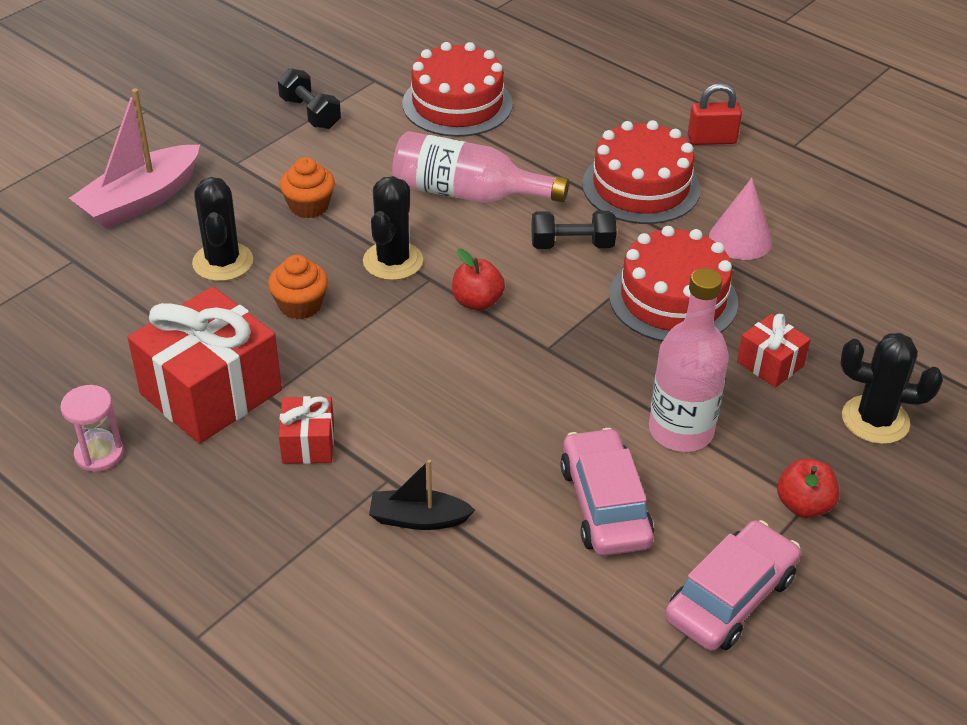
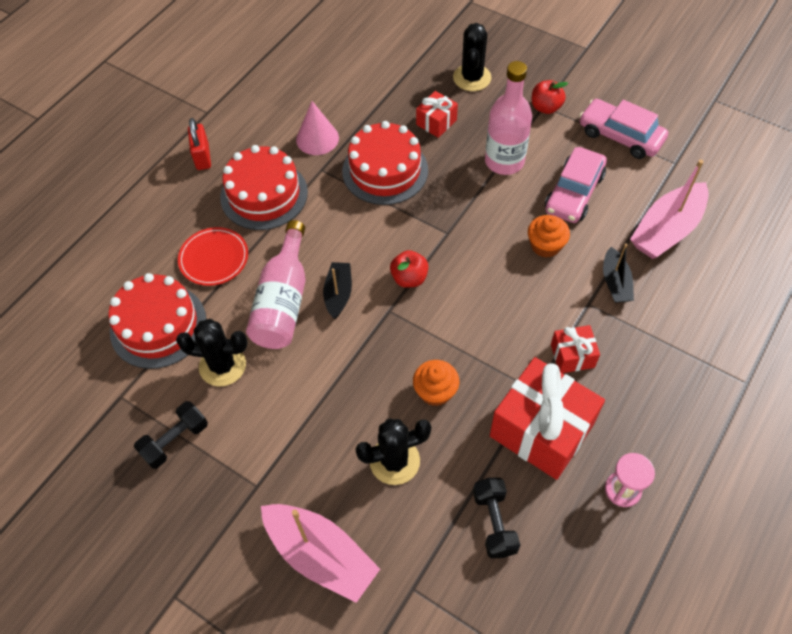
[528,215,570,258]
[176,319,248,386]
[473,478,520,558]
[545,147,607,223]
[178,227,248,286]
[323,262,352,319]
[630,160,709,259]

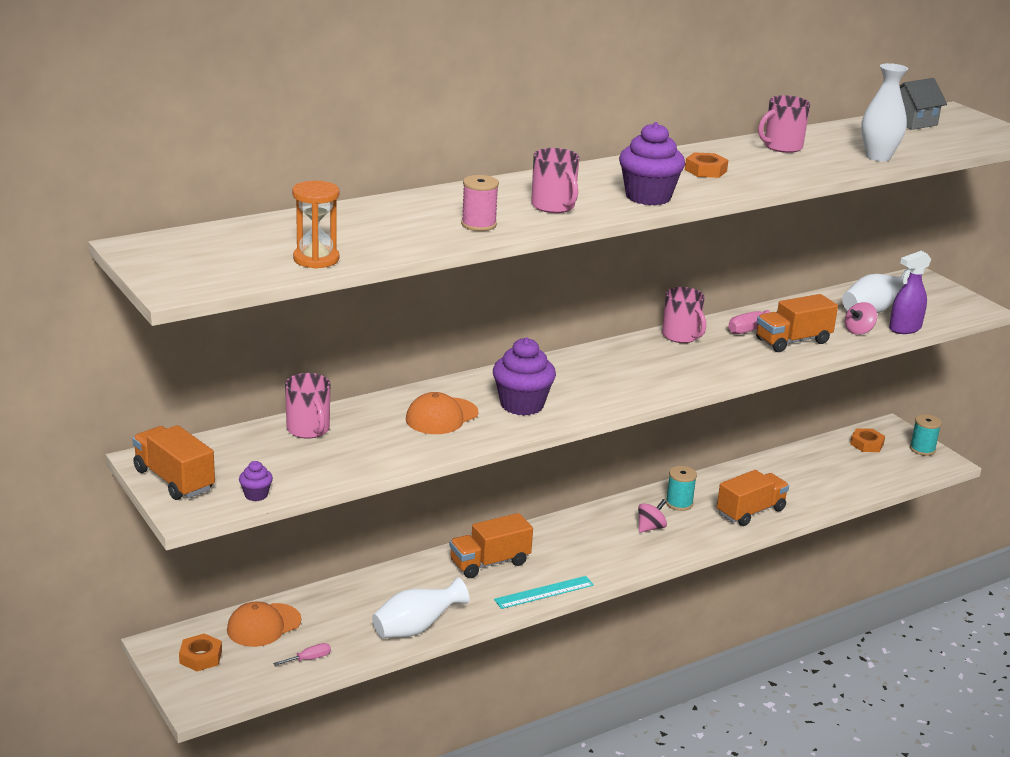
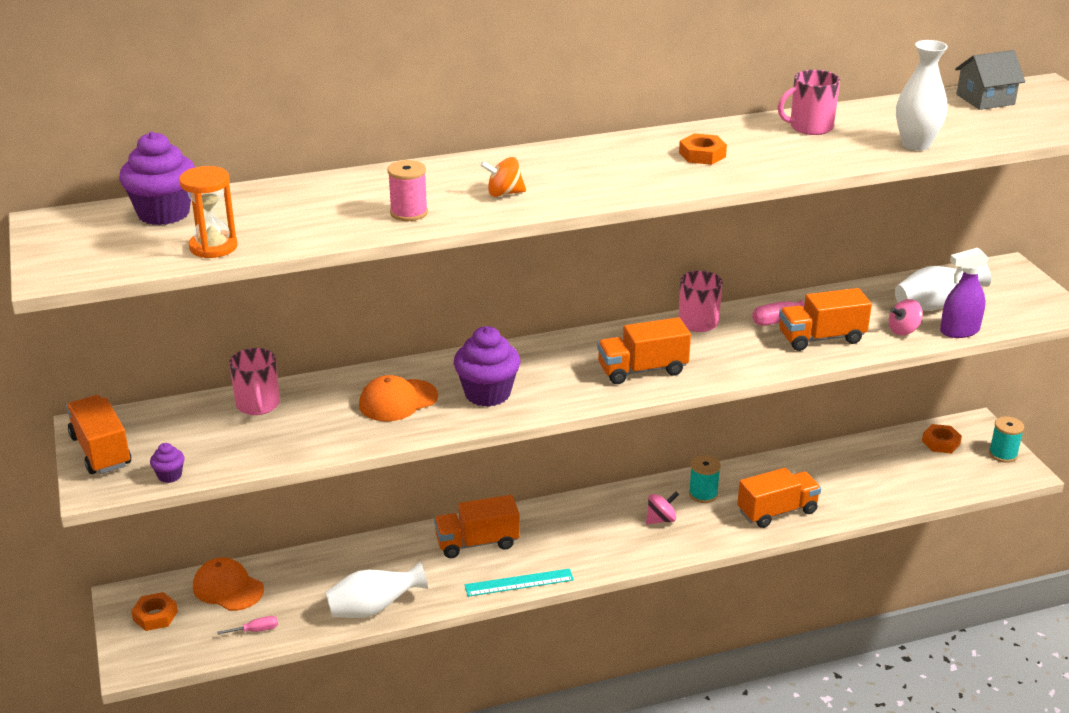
[193,558,264,611]
[480,157,526,197]
[119,131,195,225]
[597,317,691,384]

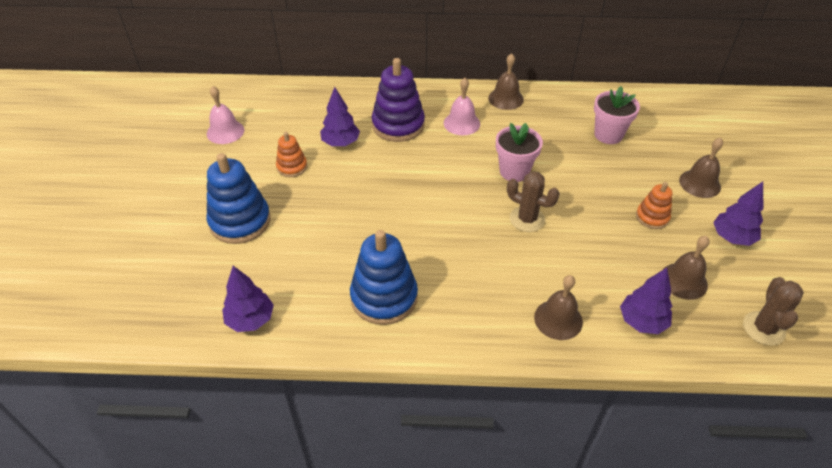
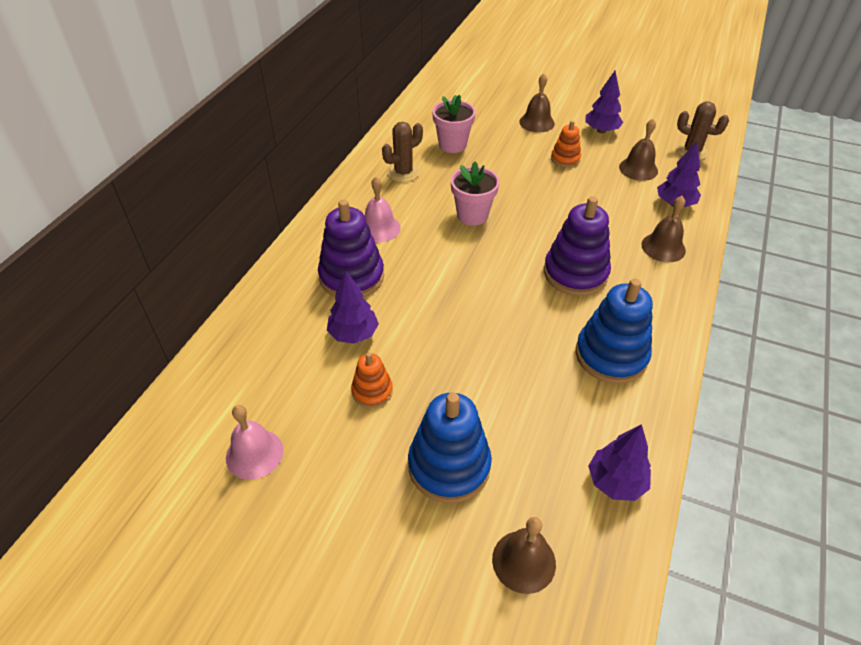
[492,517,556,594]
[382,122,423,182]
[544,196,611,296]

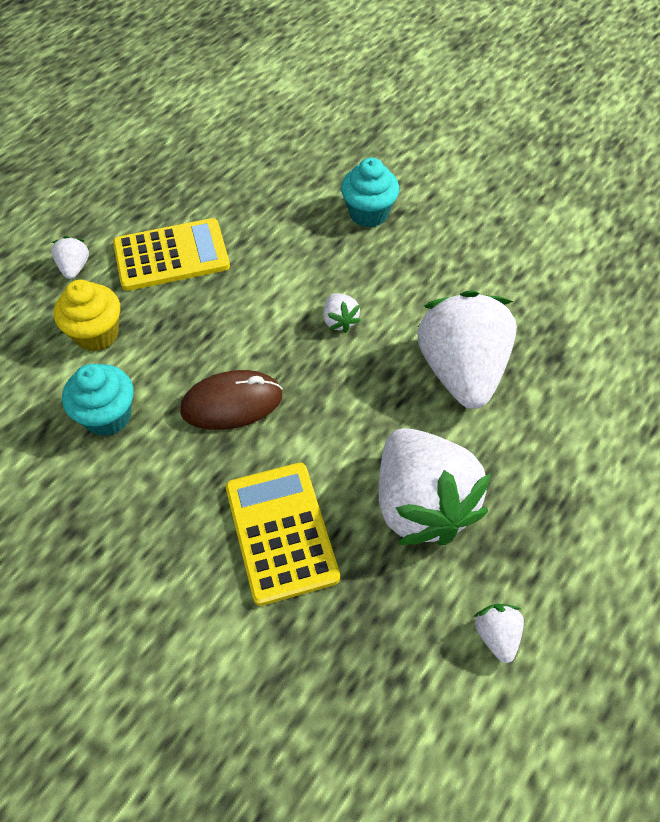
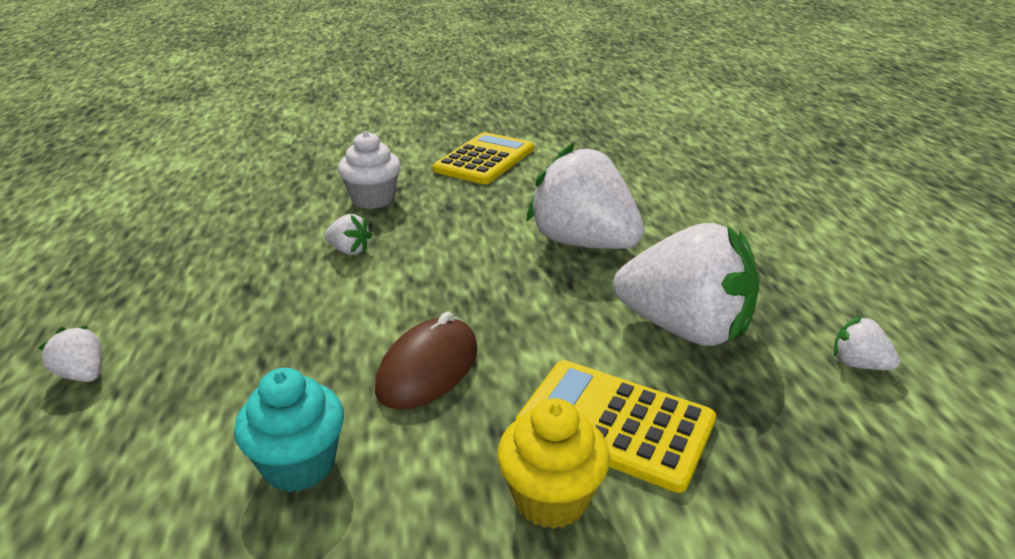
[497,398,610,529]
[433,132,534,184]
[325,214,372,255]
[338,131,401,209]

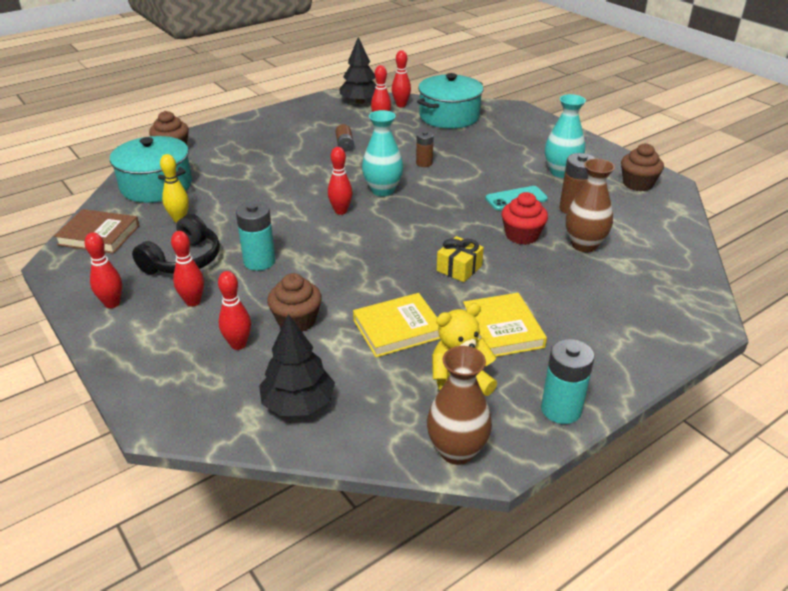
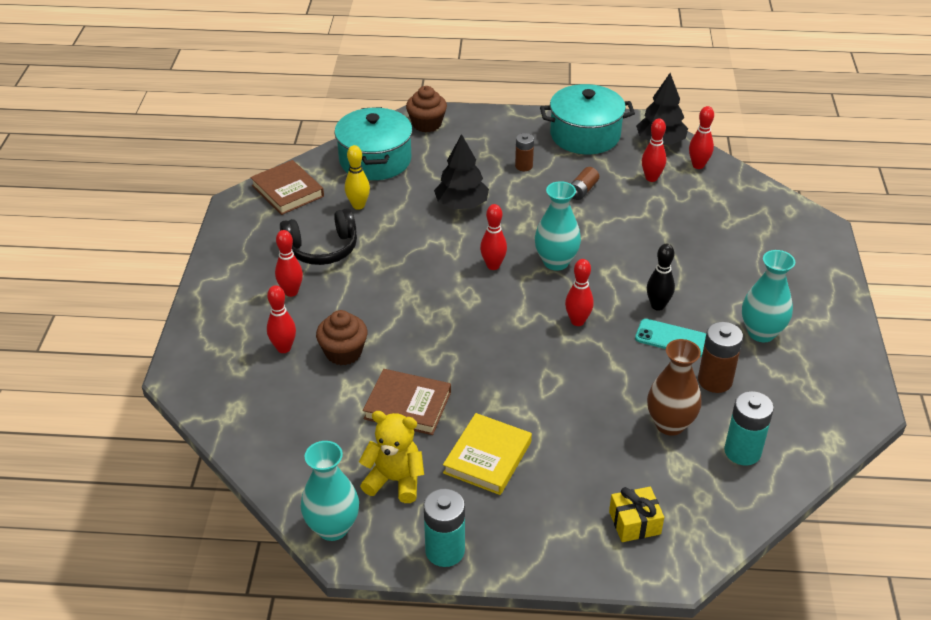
[565,259,594,326]
[724,391,774,465]
[434,134,489,209]
[363,369,451,435]
[515,133,534,171]
[540,84,635,154]
[301,441,359,541]
[609,487,664,542]
[502,192,548,245] (first image)
[621,143,664,191] (first image)
[647,244,675,311]

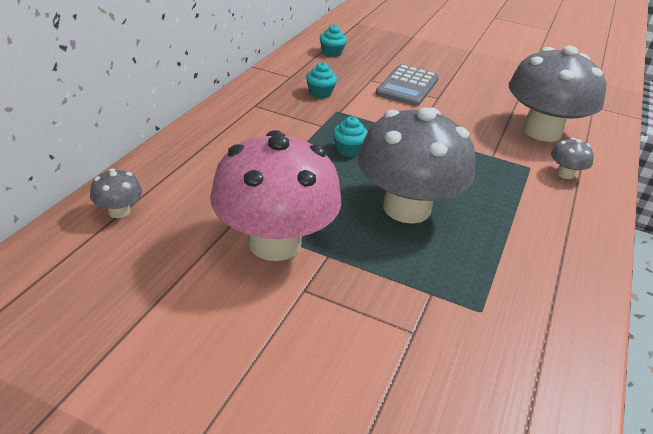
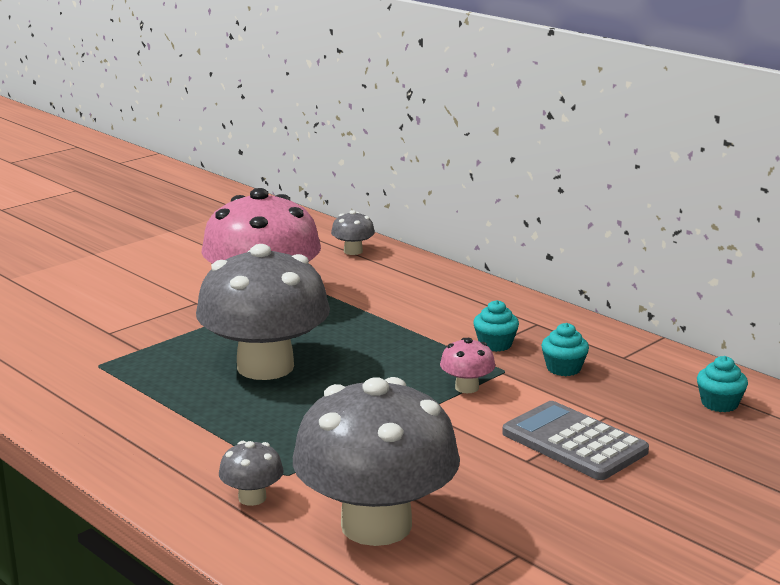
[473,300,519,352]
[440,338,495,393]

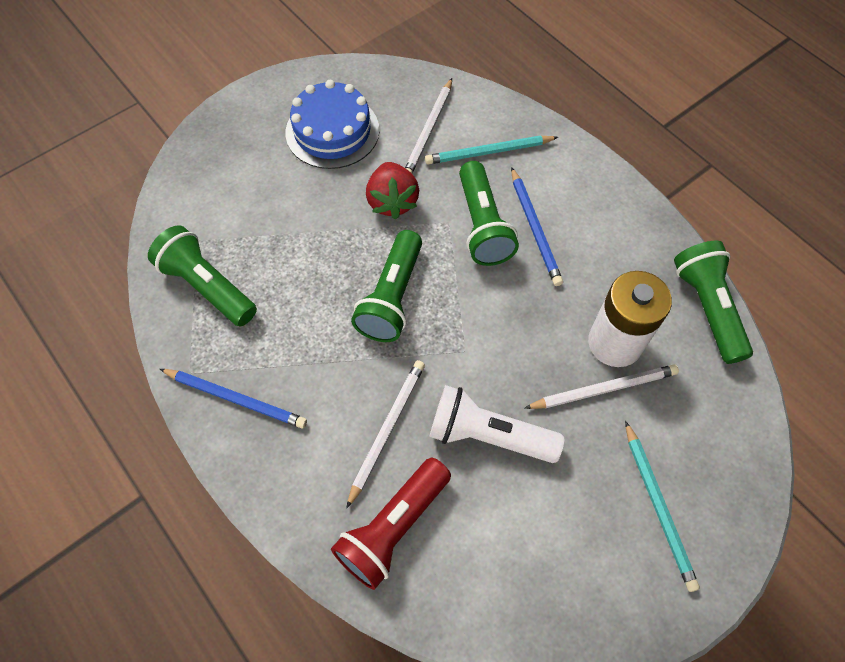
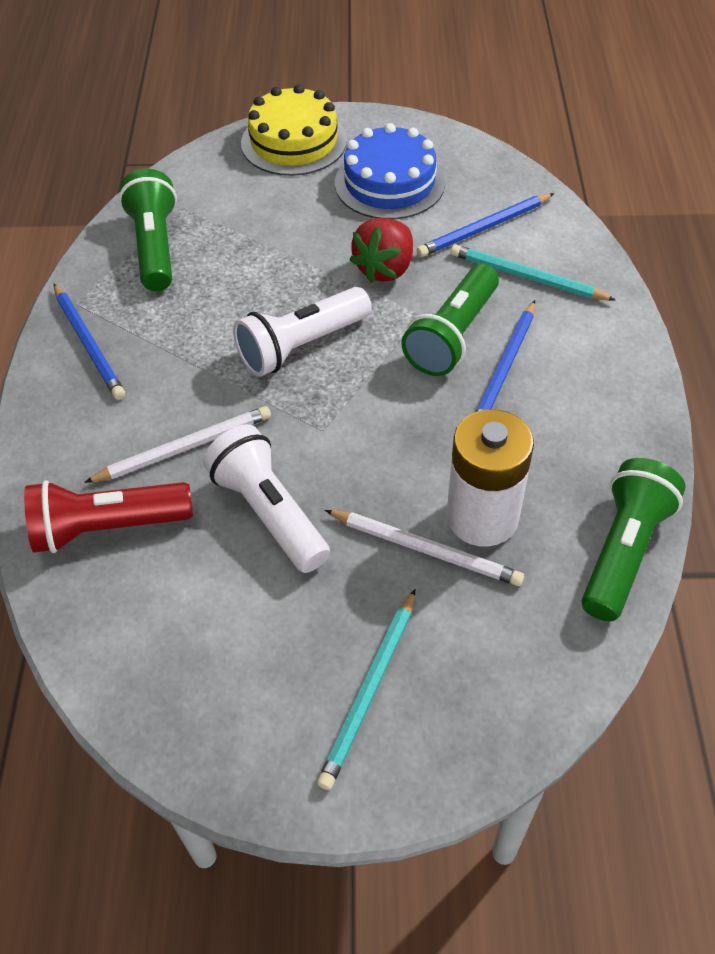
[233,287,372,377]
[417,193,554,257]
[241,84,347,176]

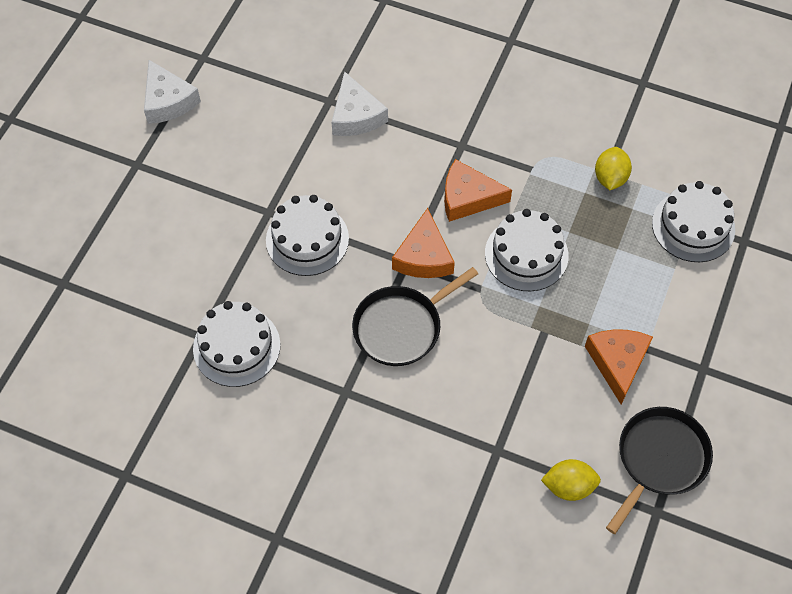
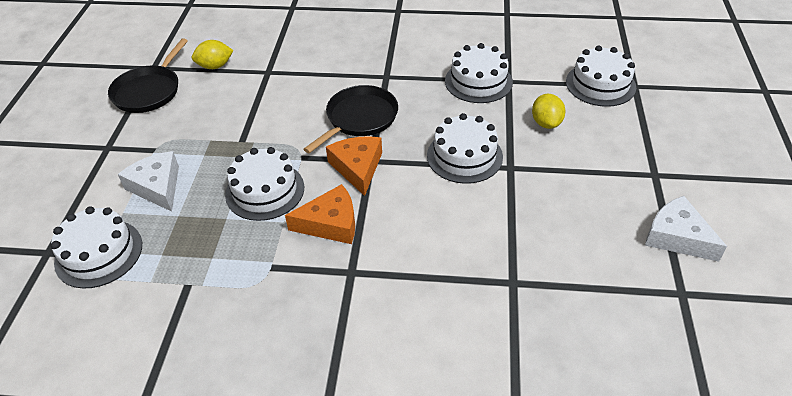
[118,151,179,212]
[585,329,653,404] (first image)
[532,94,566,129]
[566,45,636,107]

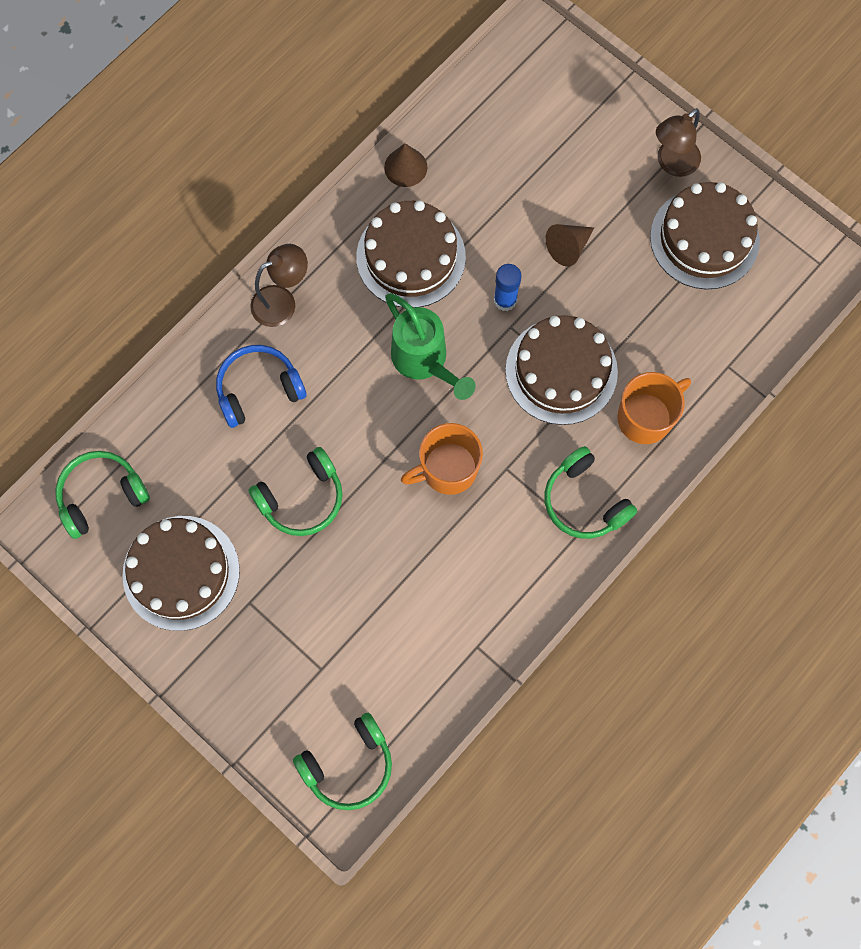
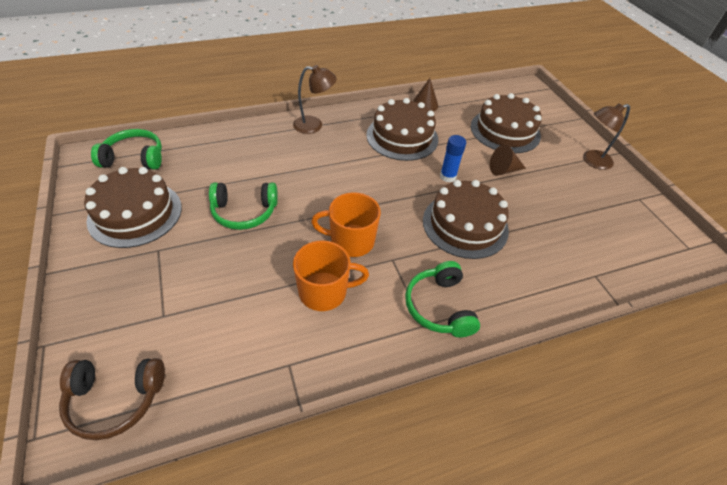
[216,345,307,428] (first image)
[59,358,165,440]
[385,293,476,400] (first image)
[293,241,369,311]
[471,93,542,153]

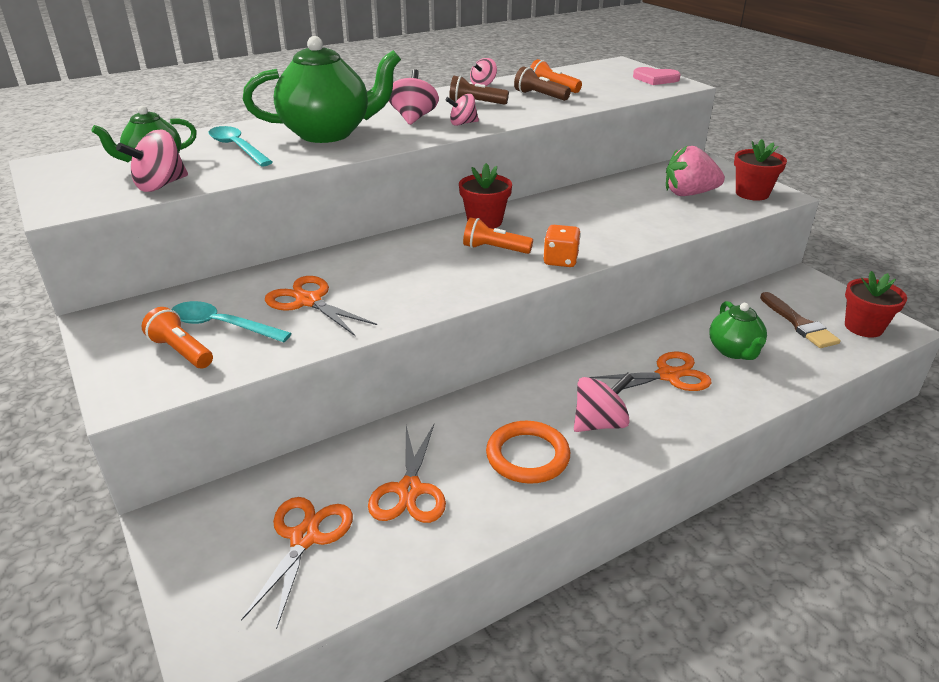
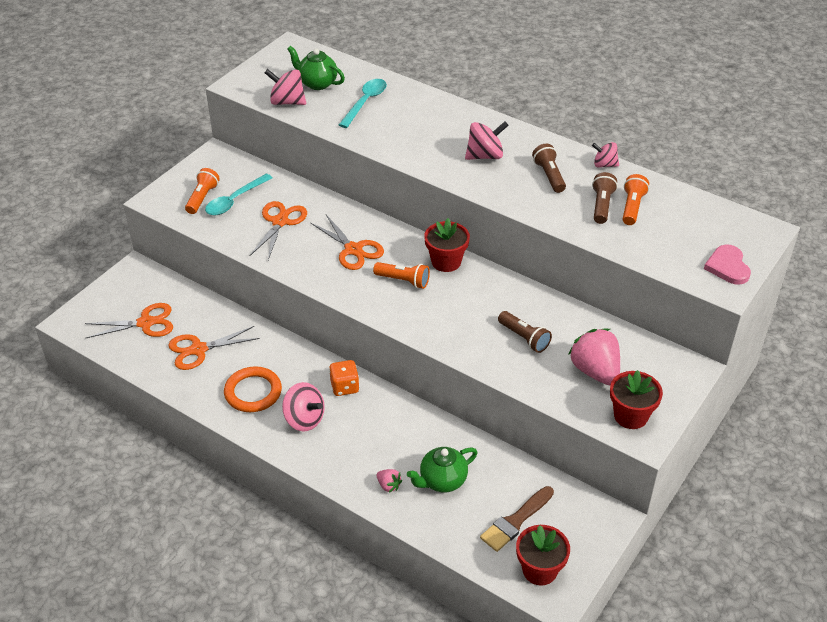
[205,174,272,215]
[243,36,401,143] (first image)
[445,94,479,126] (first image)
[373,262,430,289]
[329,360,359,396]
[311,215,384,270]
[377,469,402,493]
[498,311,552,353]

